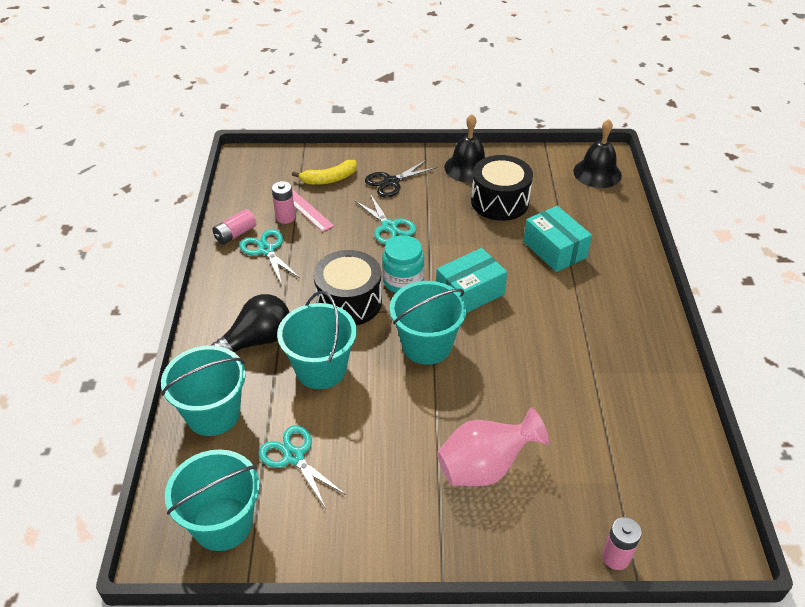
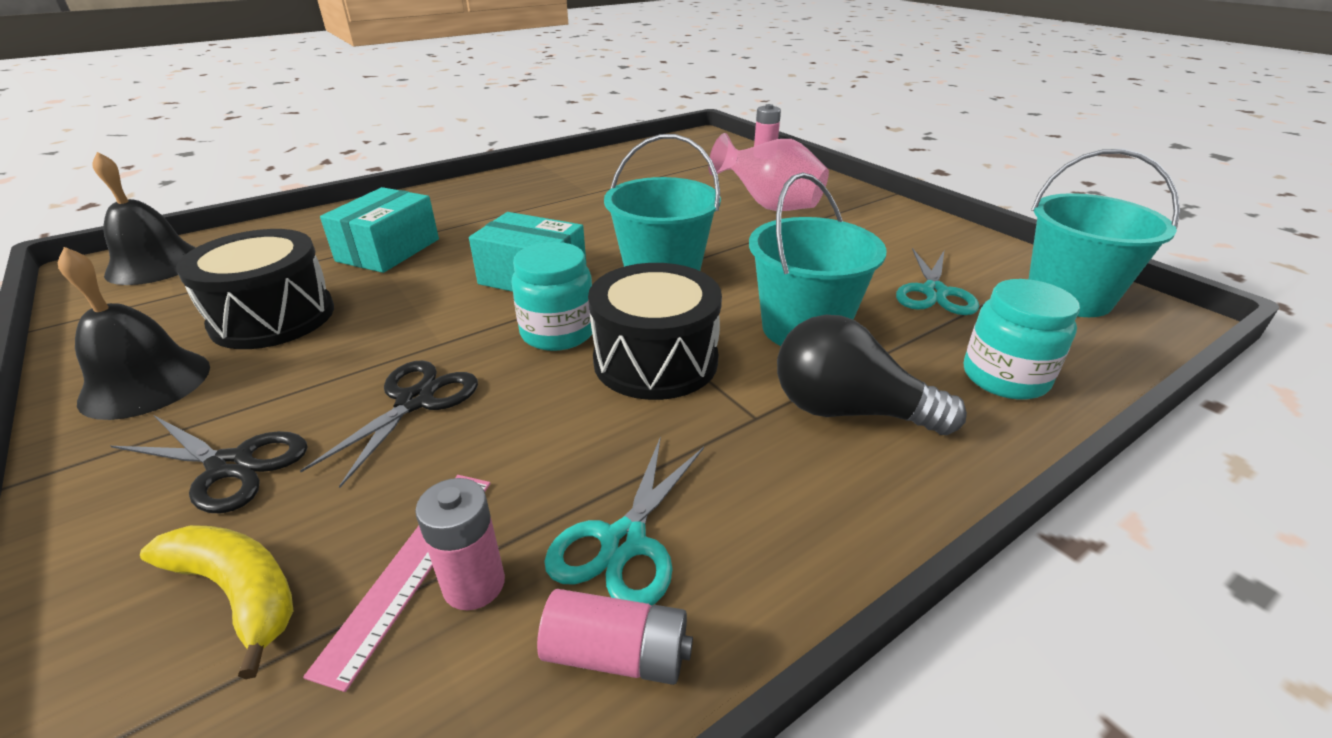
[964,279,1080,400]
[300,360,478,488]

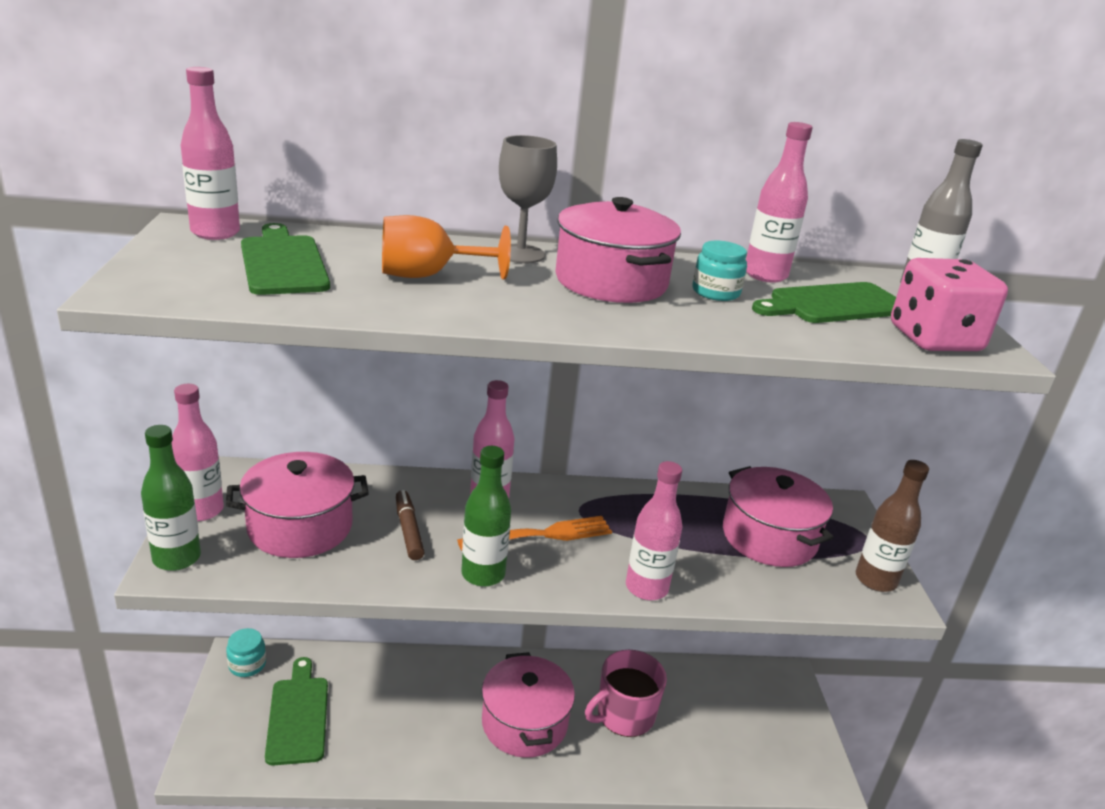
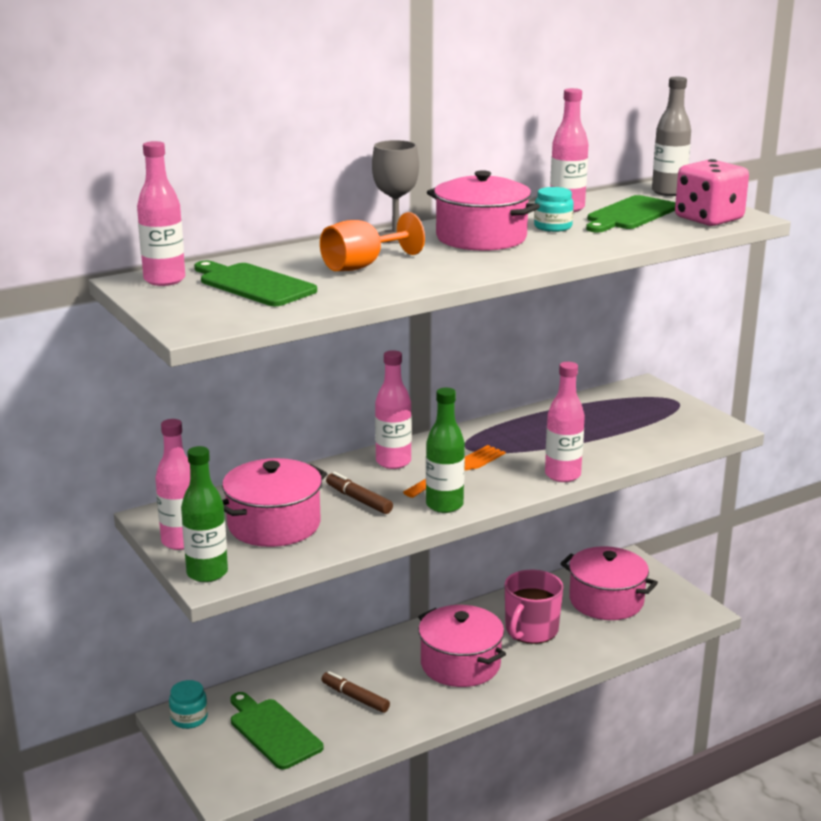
[560,546,658,620]
[856,460,929,592] (first image)
[321,671,390,713]

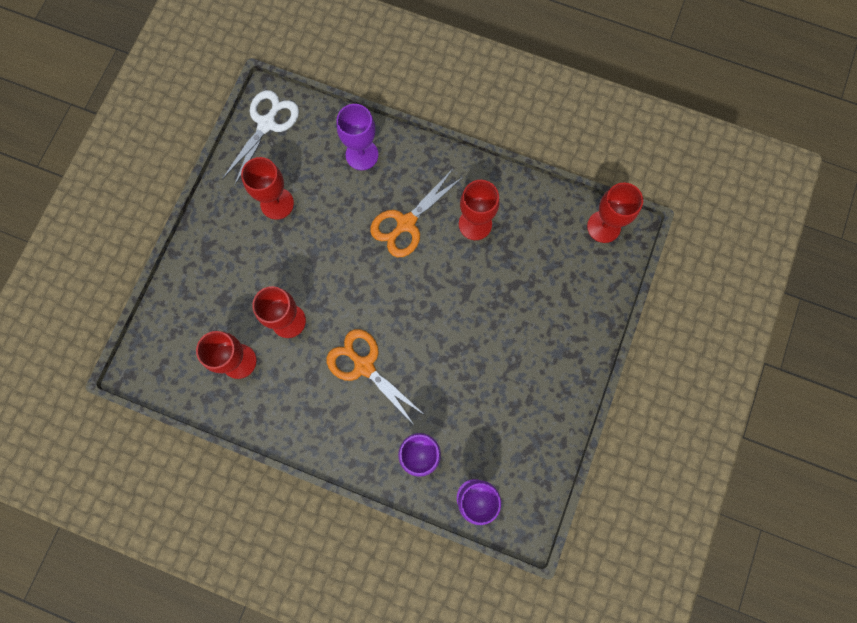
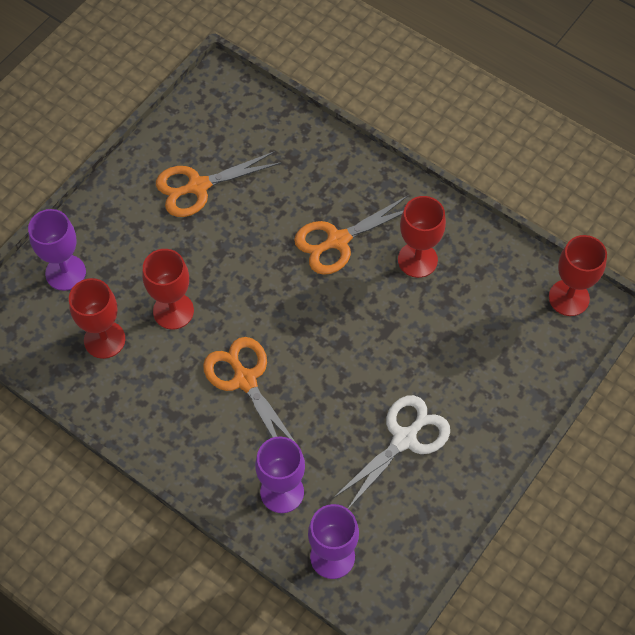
[333,395,450,509]
[156,151,282,217]
[28,209,86,291]

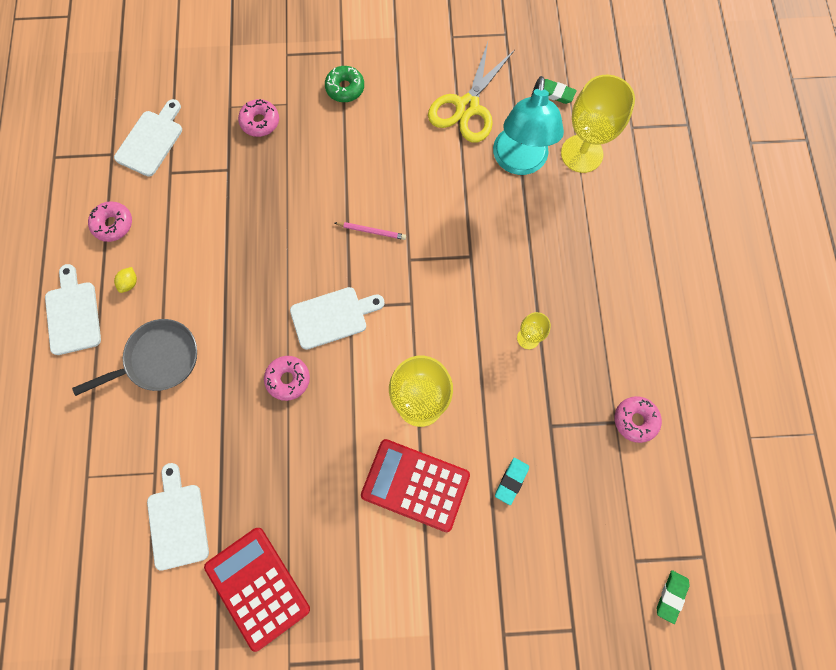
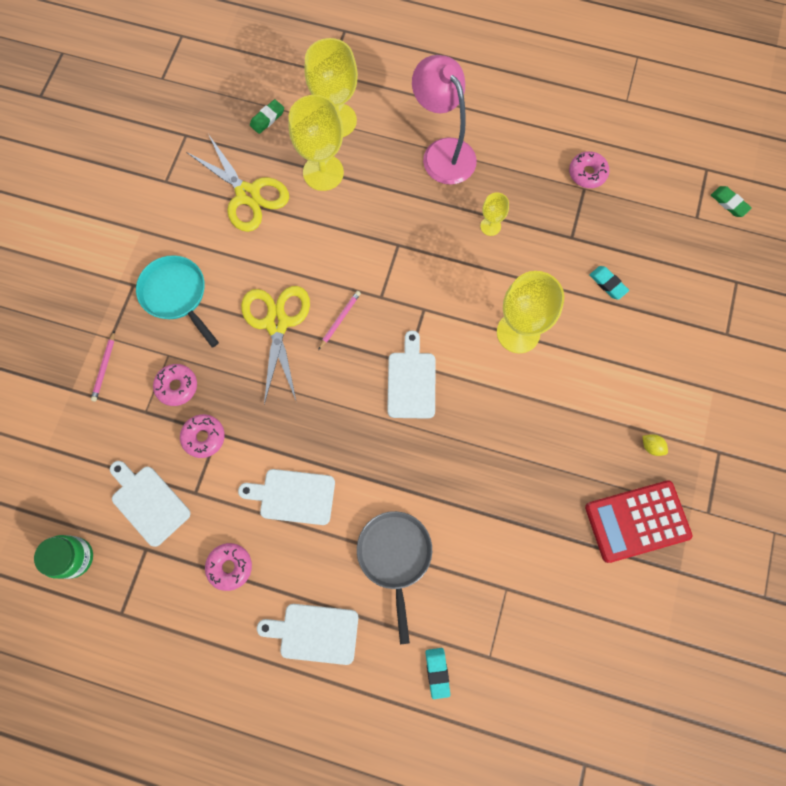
[643,434,668,456]
[238,469,335,525]
[180,414,225,458]
[136,255,219,347]
[361,439,470,532] (first image)
[288,95,344,191]
[34,535,93,579]
[91,331,115,402]
[241,286,310,404]
[412,55,477,185]
[426,648,450,699]

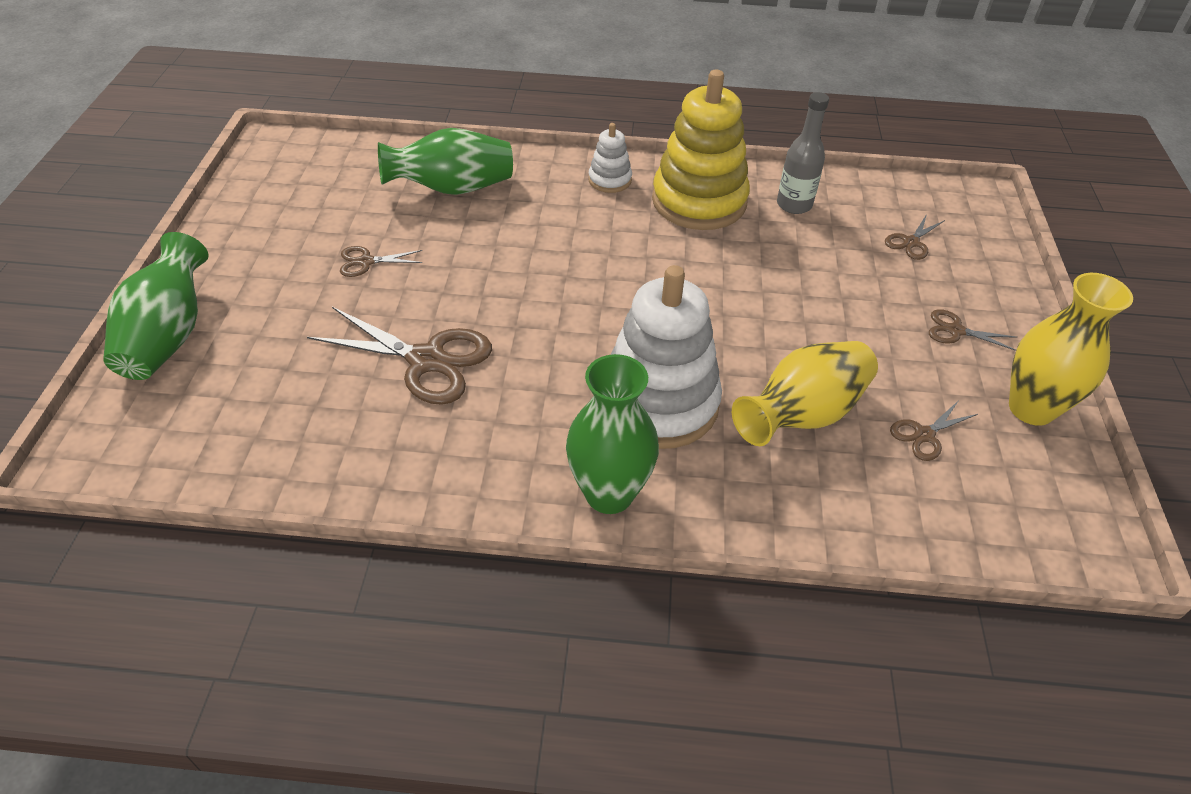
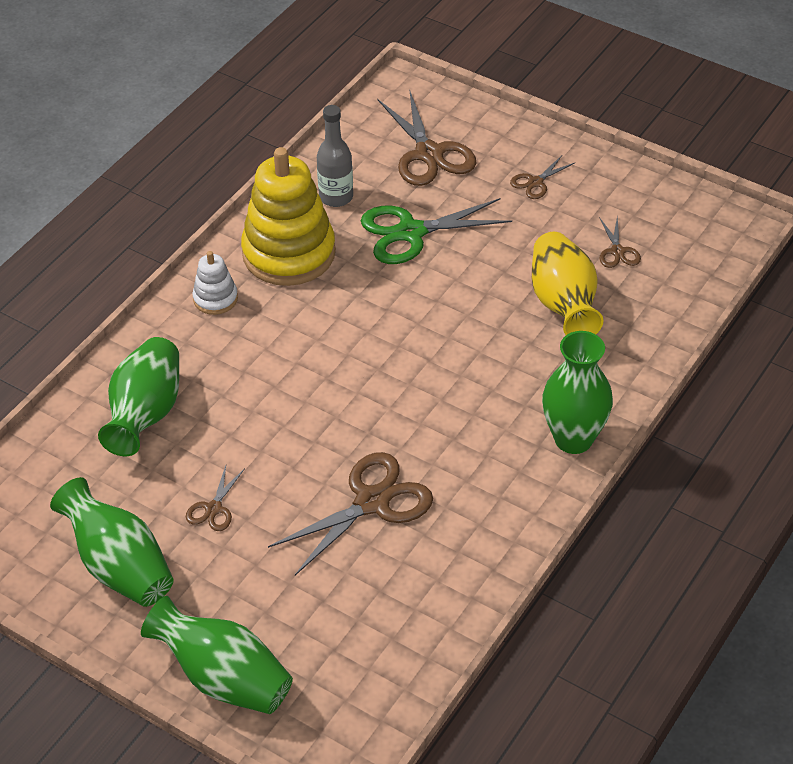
[610,265,722,449] (first image)
[378,89,477,186]
[1009,273,1133,426] (first image)
[50,477,174,607]
[361,198,512,264]

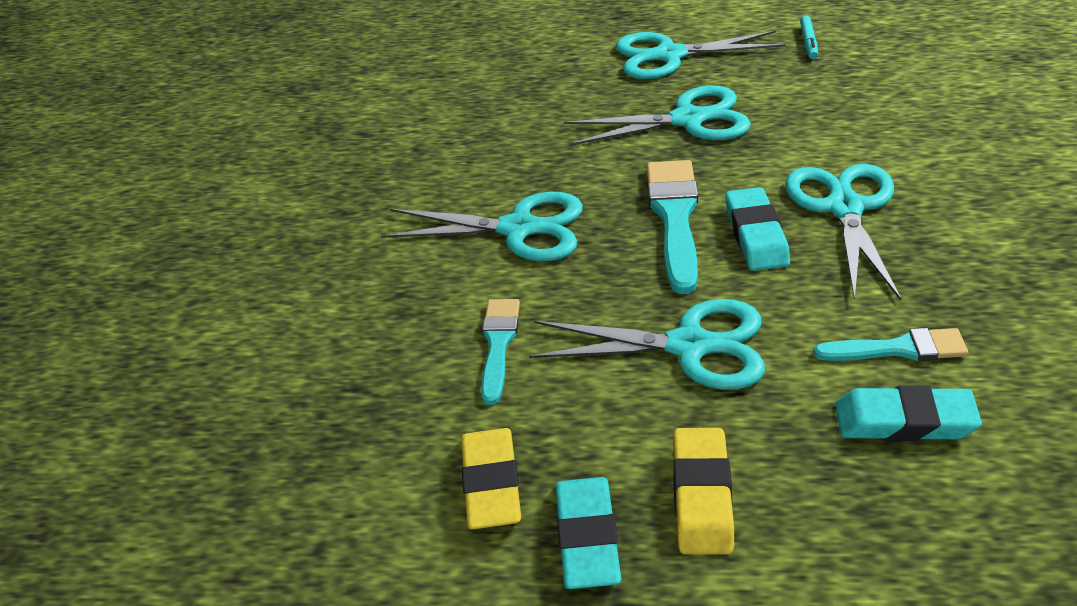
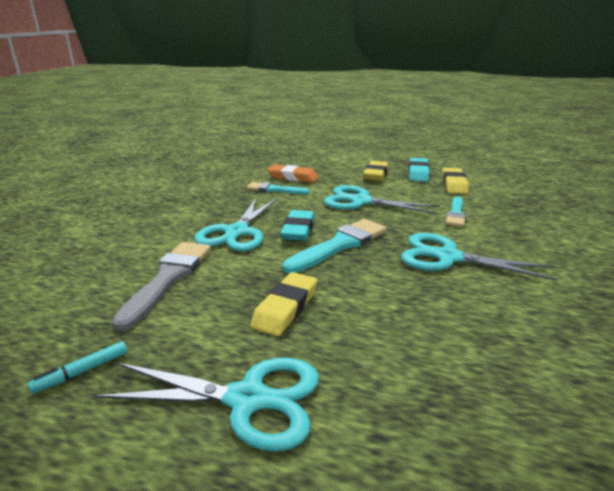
[250,272,317,336]
[282,219,387,273]
[27,341,127,394]
[267,164,319,183]
[112,242,211,331]

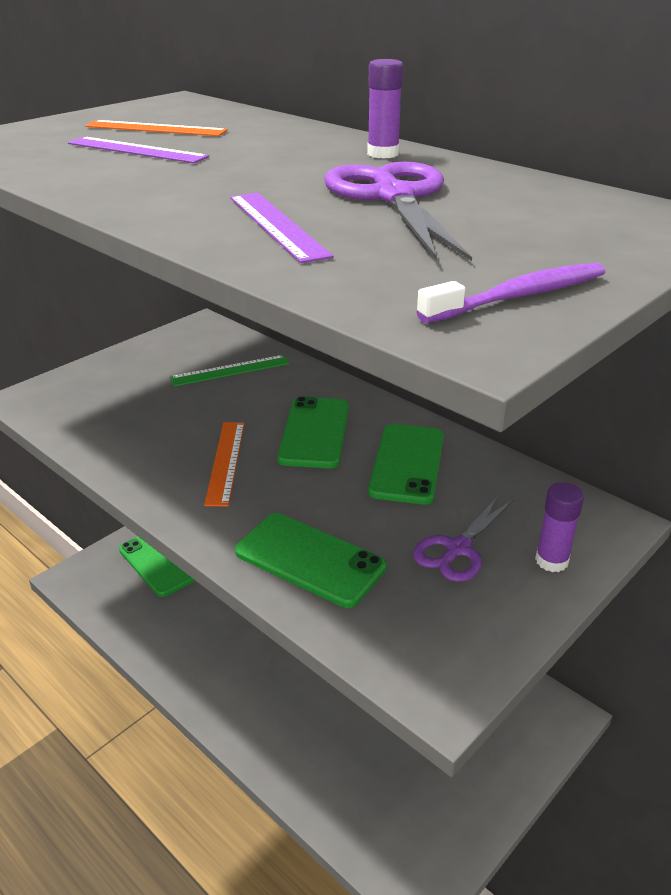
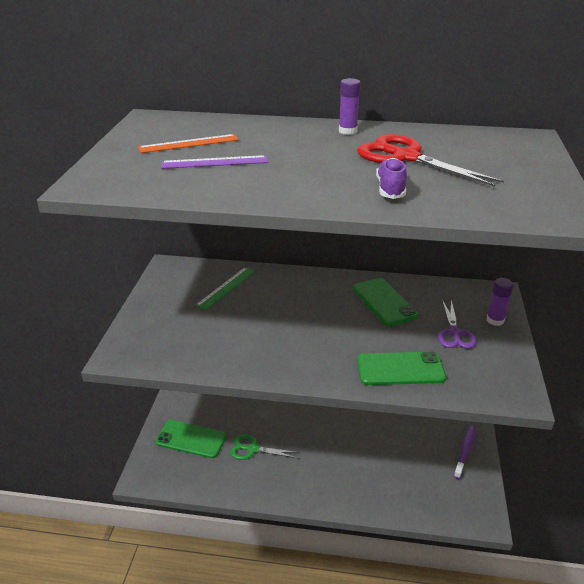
[204,422,245,506] (first image)
[376,158,407,199]
[277,396,349,468] (first image)
[357,134,504,187]
[454,426,476,479]
[230,434,300,460]

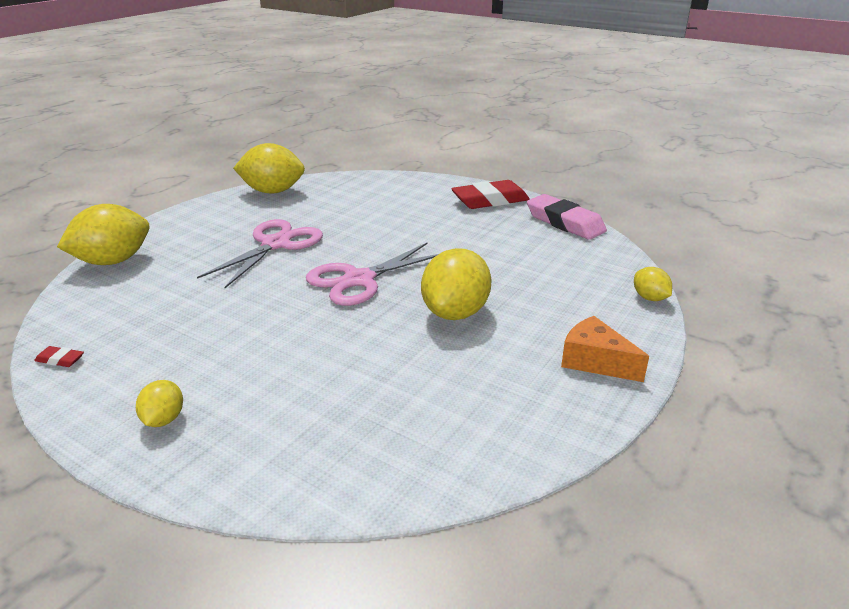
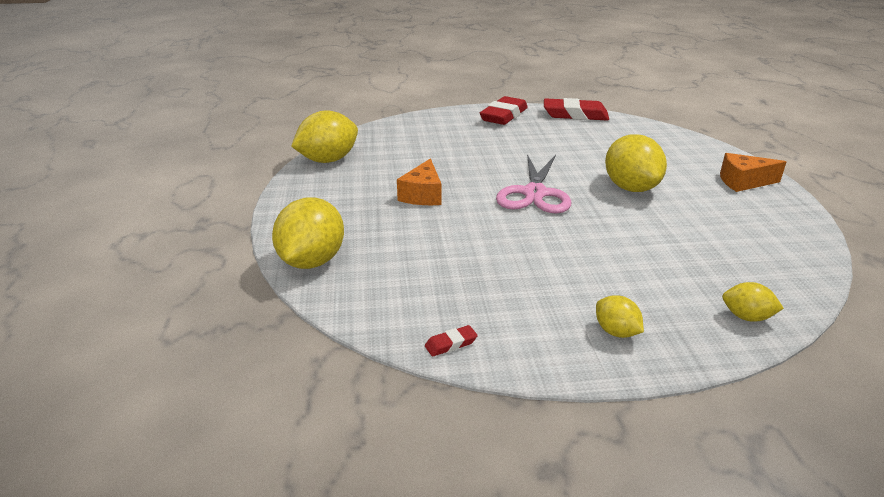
[397,158,442,205]
[544,98,609,121]
[722,282,784,322]

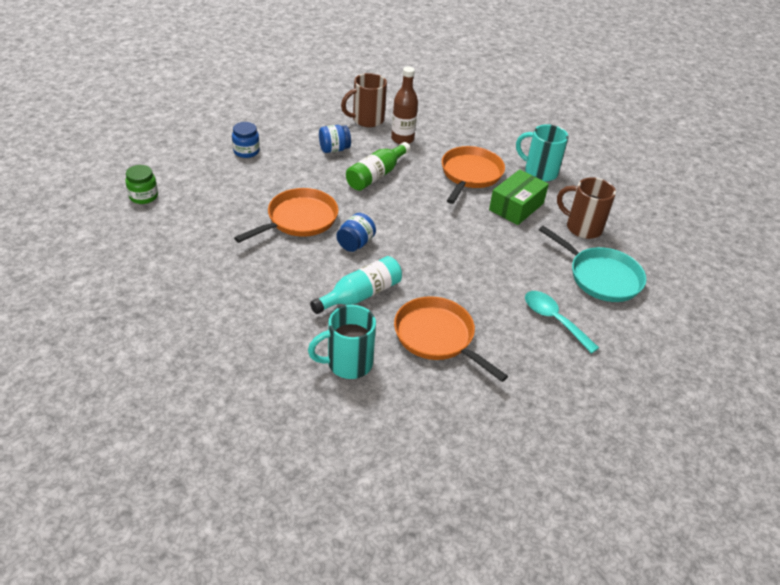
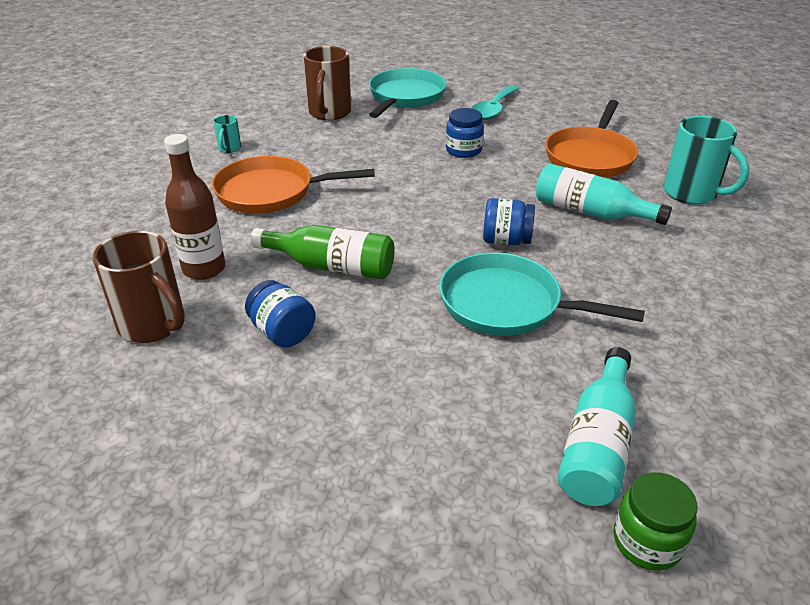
[446,108,484,158]
[439,253,645,336]
[489,169,549,225] (first image)
[214,115,241,153]
[558,347,636,506]

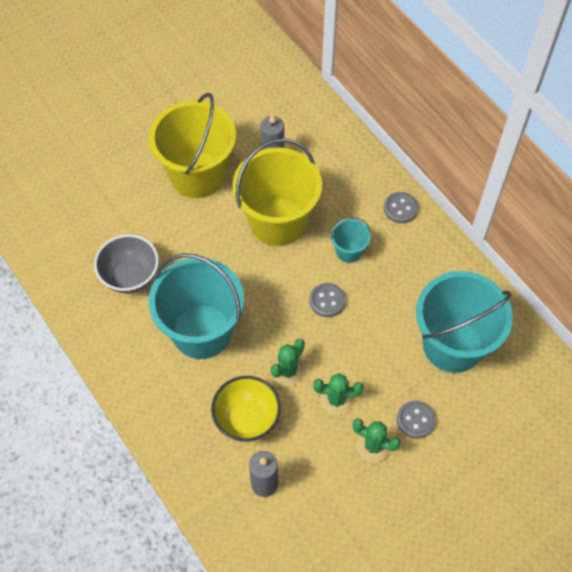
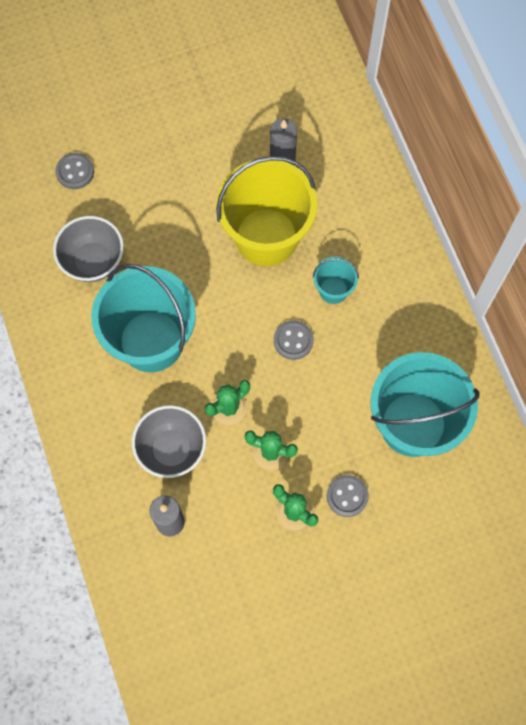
[149,93,236,198] (first image)
[132,405,206,478]
[55,153,94,189]

